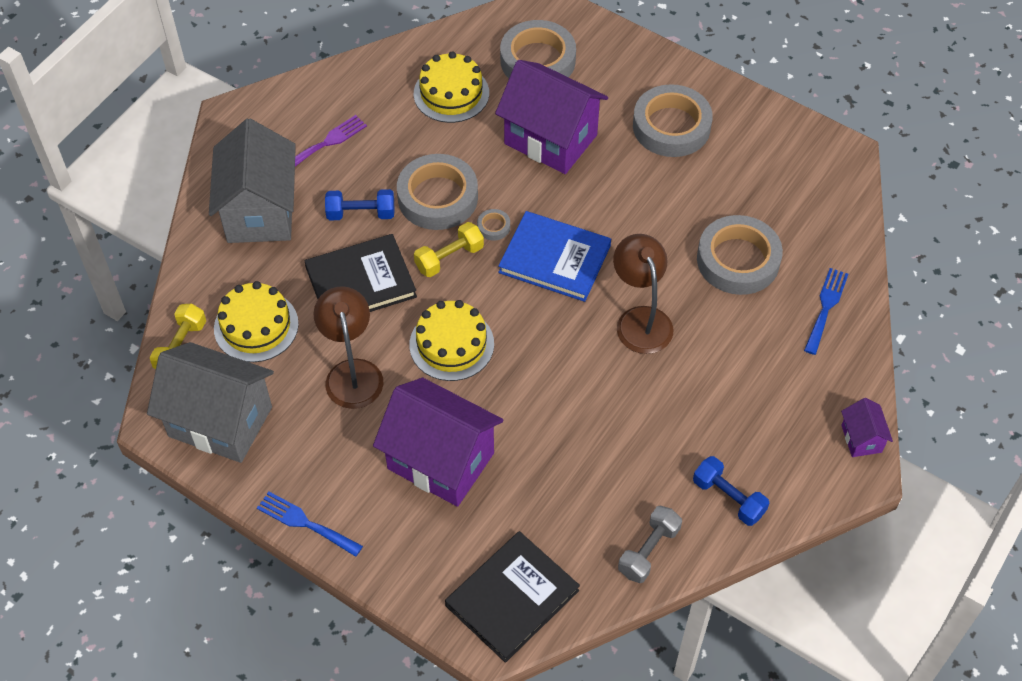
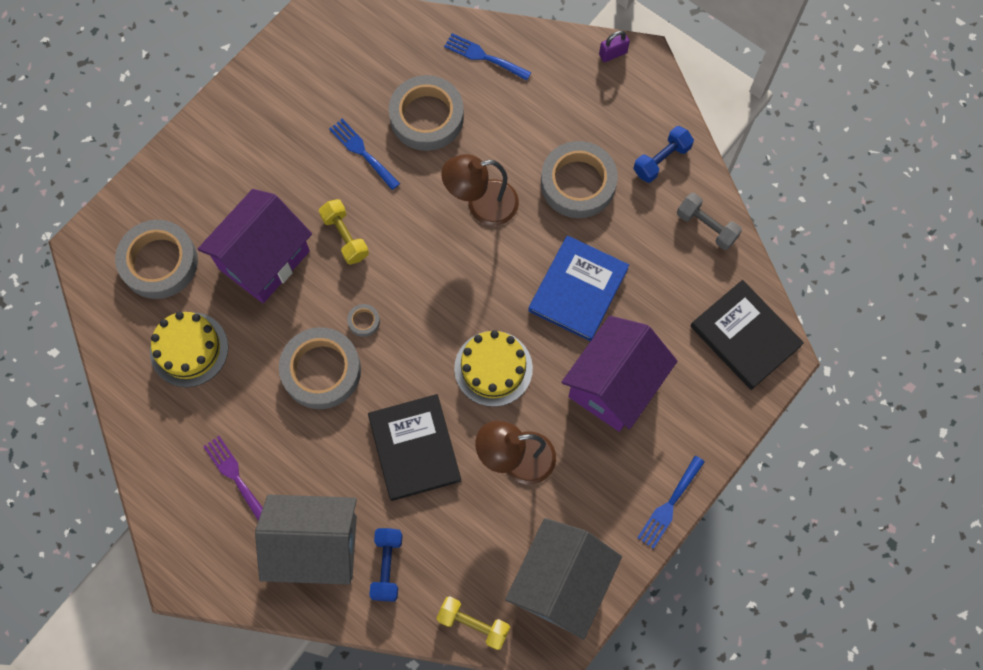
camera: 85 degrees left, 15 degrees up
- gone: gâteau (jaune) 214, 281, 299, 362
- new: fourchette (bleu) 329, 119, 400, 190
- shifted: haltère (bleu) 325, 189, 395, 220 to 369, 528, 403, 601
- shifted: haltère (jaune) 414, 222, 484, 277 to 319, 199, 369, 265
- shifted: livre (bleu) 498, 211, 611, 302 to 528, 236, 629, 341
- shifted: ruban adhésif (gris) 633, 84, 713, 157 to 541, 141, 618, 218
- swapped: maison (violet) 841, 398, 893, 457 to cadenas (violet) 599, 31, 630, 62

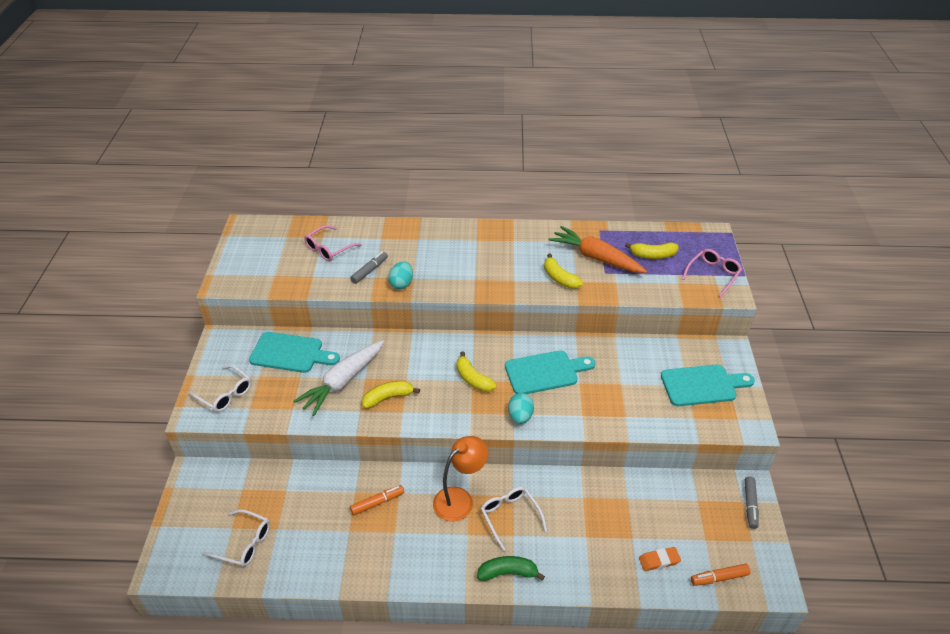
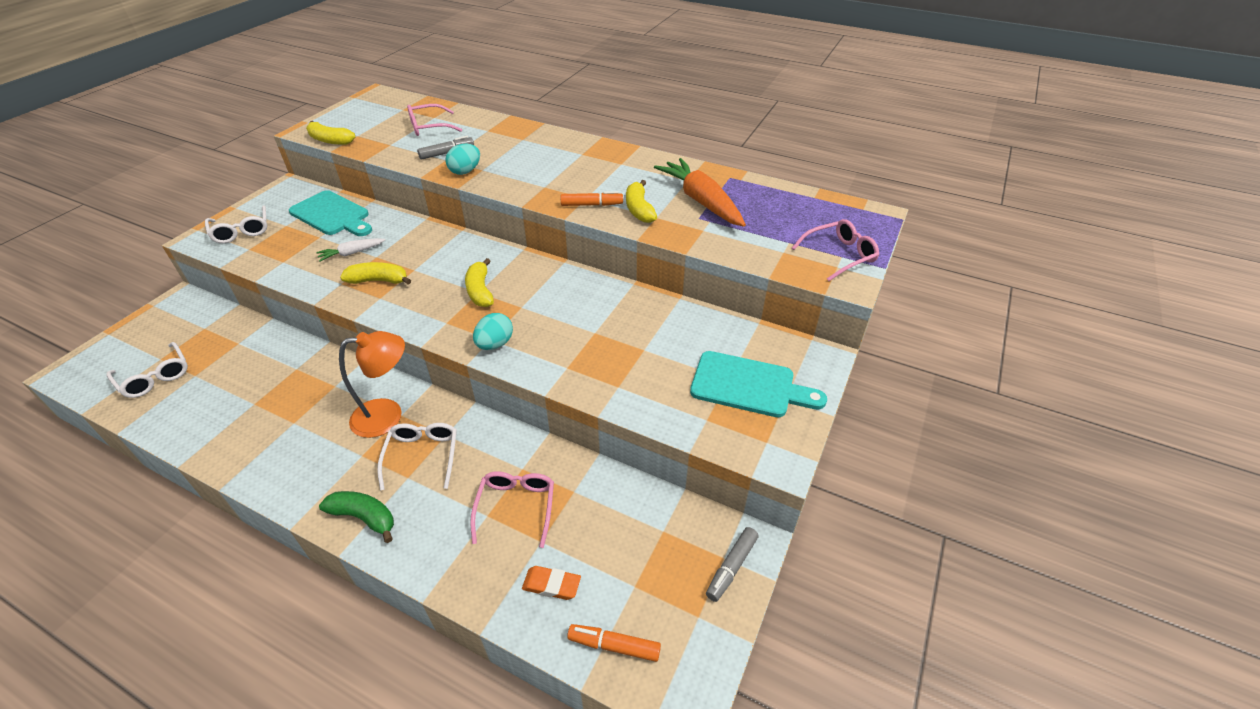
camera: 25 degrees right, 0 degrees up
- gone: planche à découper (turquoise) 505, 350, 595, 394
- new: lunettes (rose) 470, 471, 554, 548
- shifted: feutre (orange) 350, 485, 404, 515 to 561, 191, 623, 206
- shifted: banane (jaune) 625, 242, 679, 259 to 306, 121, 355, 145
- scaled: carotte (blanc) 293, 340, 384, 416 = 316, 238, 385, 262 x0.50

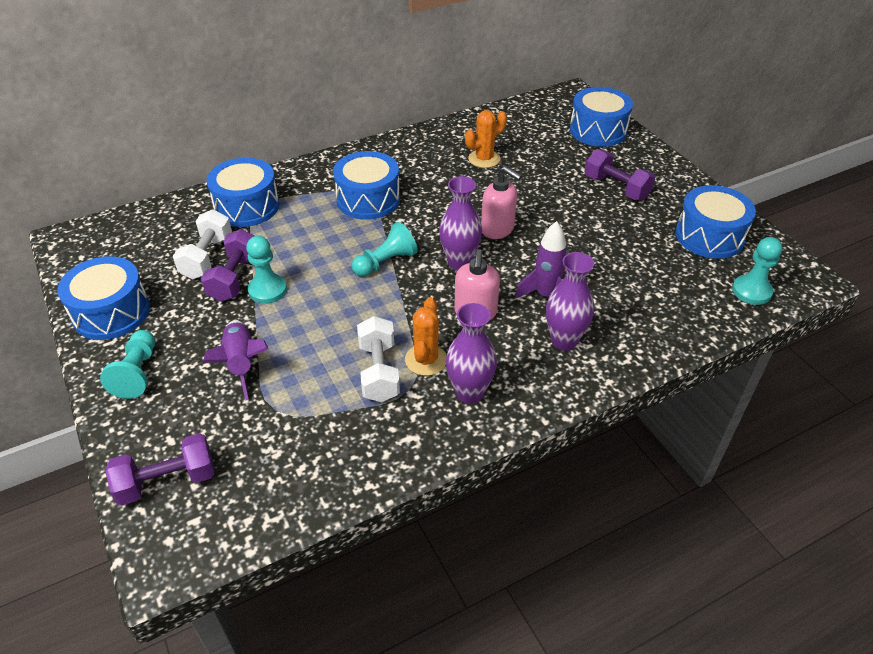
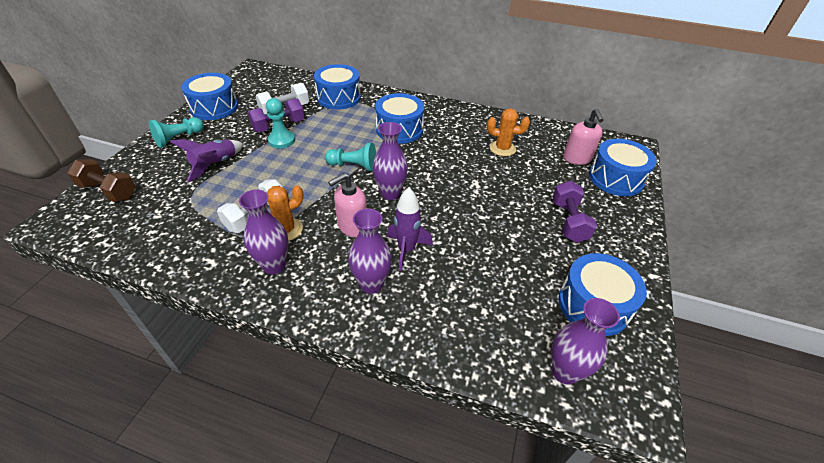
camera: 45 degrees right, 0 degrees up
- shifted: distributeur de savon (rose) 481, 166, 522, 239 to 563, 109, 603, 165
- swapped: pion (turquoise) 732, 237, 782, 305 to vase (violet) 552, 298, 620, 385
- repainted: haltère (violet) 106, 433, 215, 505 to haltère (marron) 67, 159, 136, 202

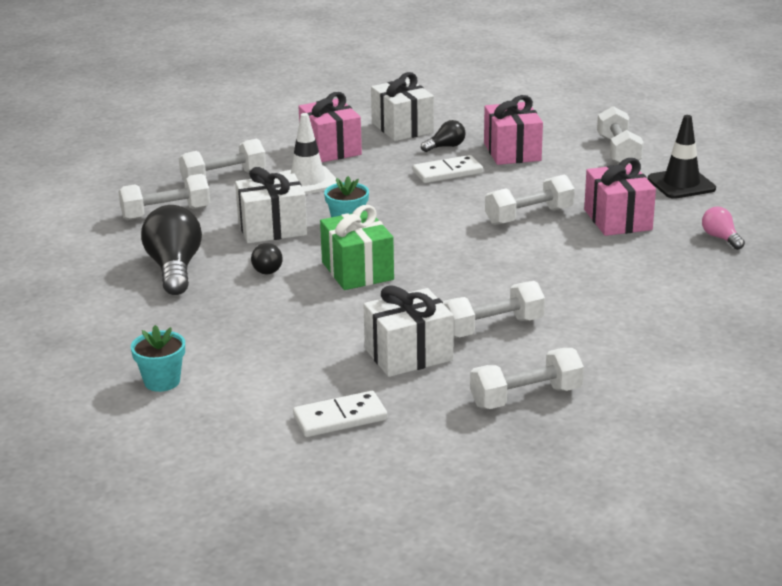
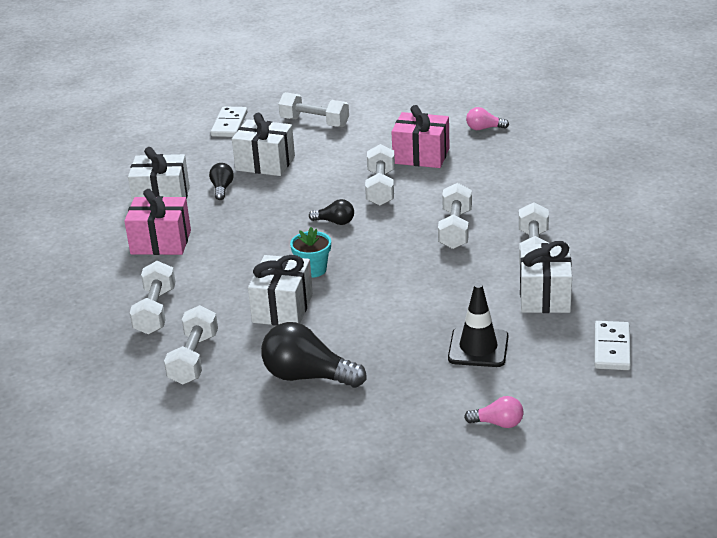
camera: 60 degrees left, 5 degrees up
- gone: cône de chantier (blanc) 279, 113, 337, 194
- gone: cadeau (vert) 320, 205, 394, 290
- shifted: ampoule (noir) 251, 243, 283, 274 to 309, 199, 354, 225
- shifted: domino (blanc) 413, 155, 483, 183 to 211, 106, 248, 137
- shifted: haltère (blanc) 470, 348, 584, 409 to 438, 183, 472, 249
- shifted: cône de chantier (noir) 648, 115, 716, 199 to 448, 283, 508, 367
- swapped: pot de fleurs (turquoise) 131, 325, 185, 392 to ampoule (rose) 464, 396, 524, 428
- repainted: cadeau (rose) 484, 95, 543, 165 to cadeau (blanc) 232, 113, 295, 176

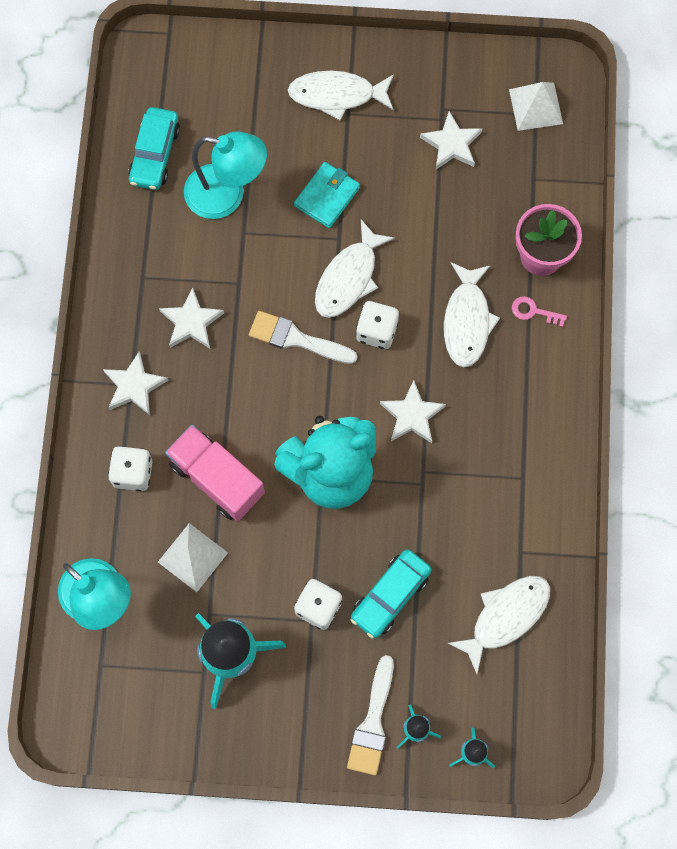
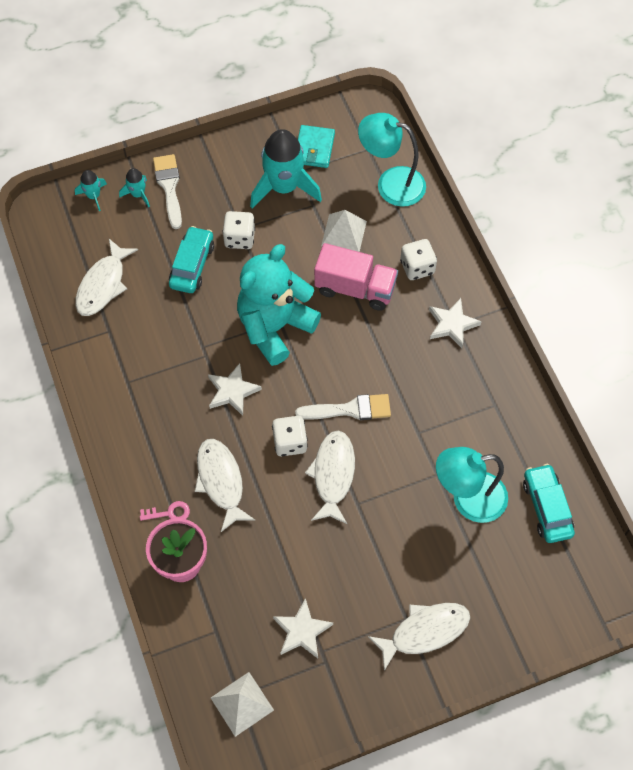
camera: 155 degrees right, 10 degrees down
- gone: étoile (blanc) 159, 287, 224, 349
- shifted: portefeuille (turquoise) 294, 162, 360, 228 to 298, 125, 335, 168

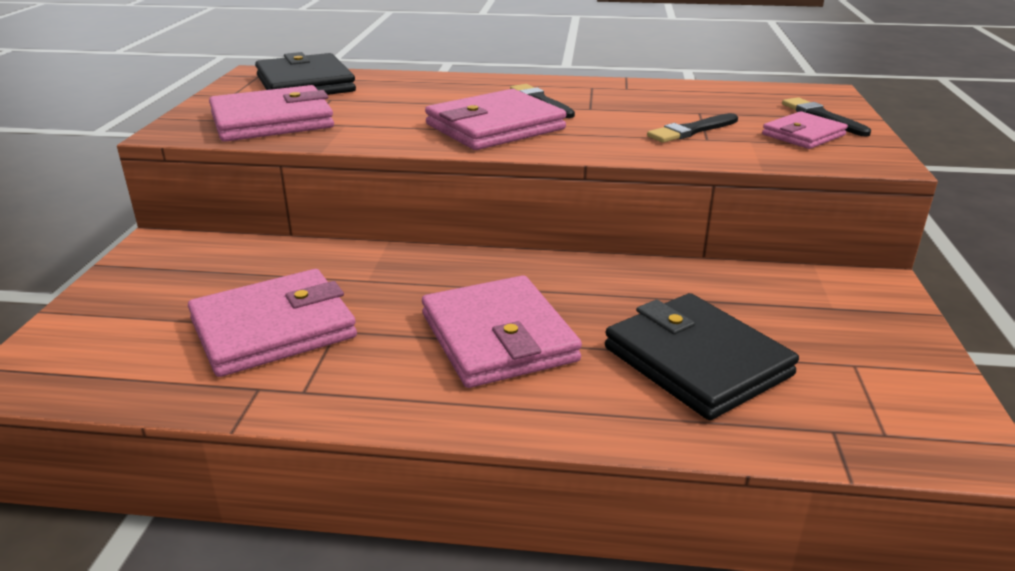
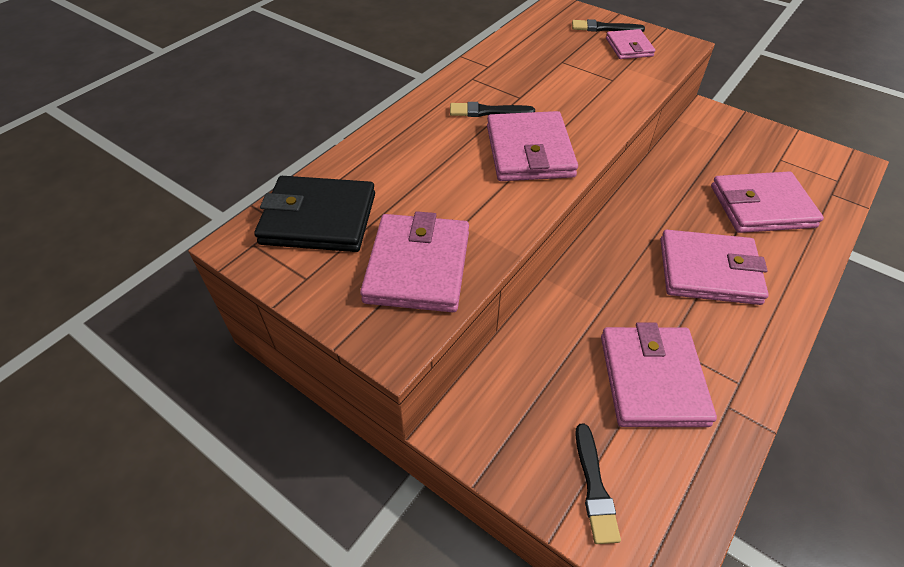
camera: 60 degrees left, 20 degrees up
- shifted: pinceau (noir) 647, 113, 738, 143 to 575, 424, 621, 544
- repainted: portefeuille (noir) 605, 293, 799, 420 to portefeuille (rose) 711, 171, 824, 233

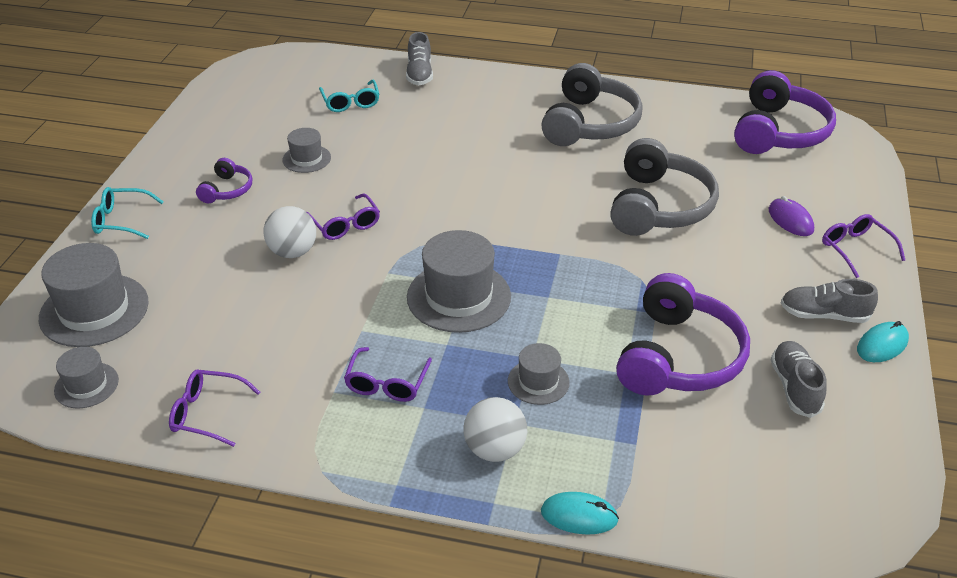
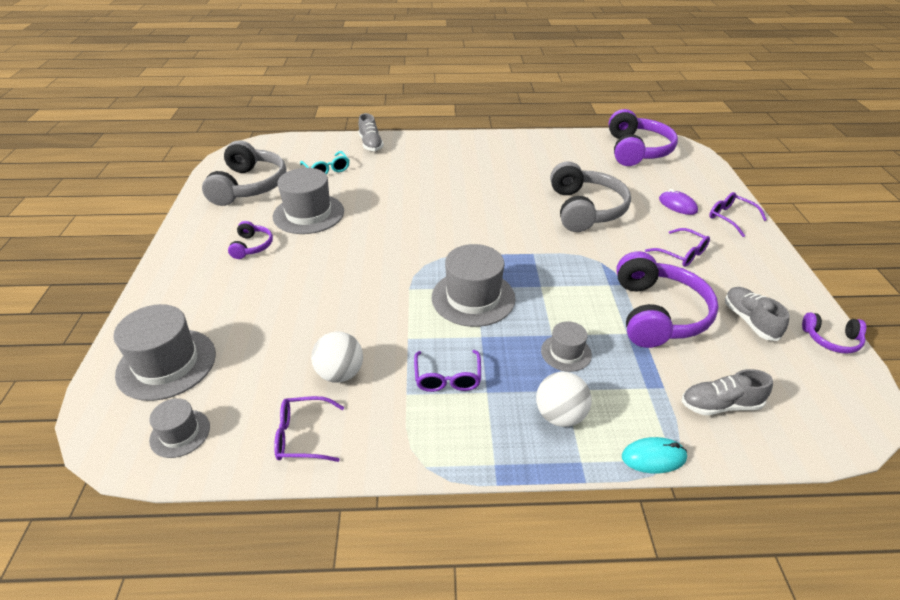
camera: 15 degrees left, 0 degrees up
- gone: lunettes (turquoise) 91, 187, 164, 239
- gone: souris (turquoise) 857, 321, 909, 362
- new: casque audio (violet) 802, 312, 866, 354
- shifted: balle (blanc) 264, 206, 316, 258 to 311, 331, 363, 383
- shifted: lunettes (violet) 307, 193, 380, 240 to 645, 228, 710, 267
- shifted: casque audio (gris) 541, 63, 643, 146 to 202, 140, 287, 206
- shifted: chaussure (gris) 781, 279, 878, 323 to 682, 369, 773, 415
- scaled: chapeau (gris) 282, 128, 331, 173 = 273, 168, 344, 234 x1.84

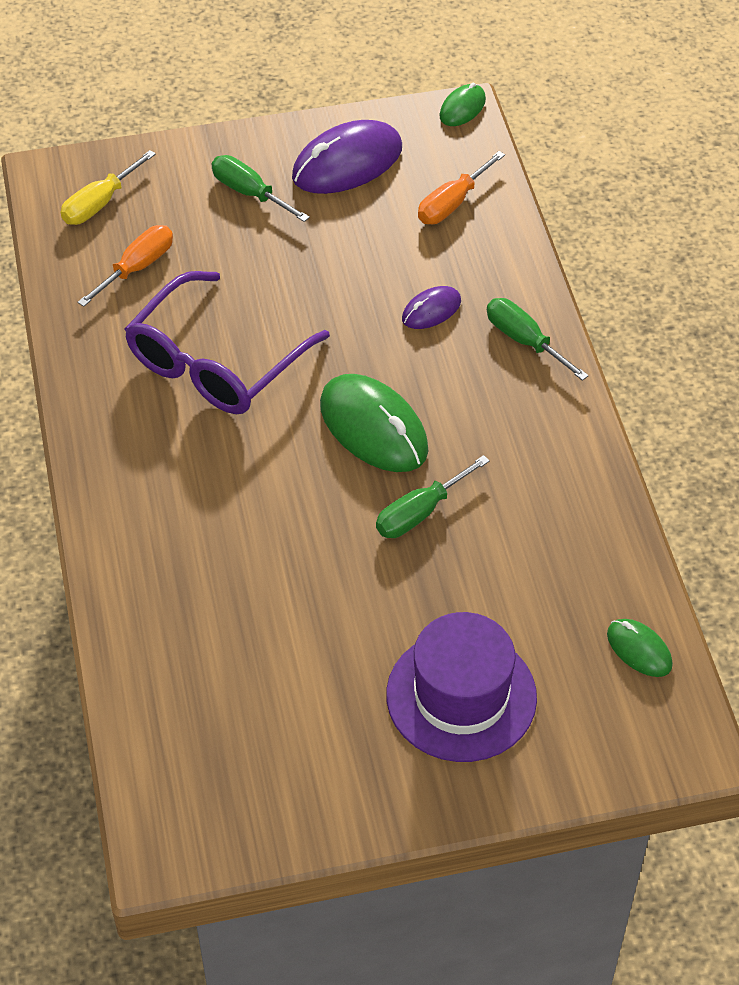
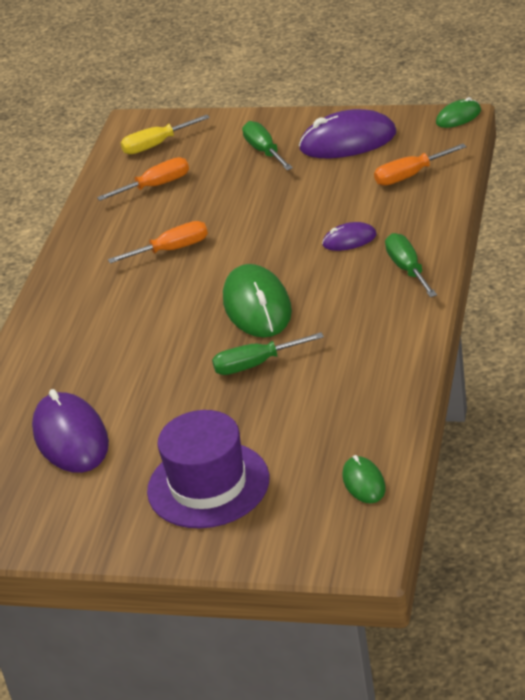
camera: 30 degrees right, 15 degrees down
- new: souris (violet) 32, 389, 109, 473
- swapped: lunettes (violet) 125, 271, 330, 414 to tournevis (orange) 108, 221, 208, 263

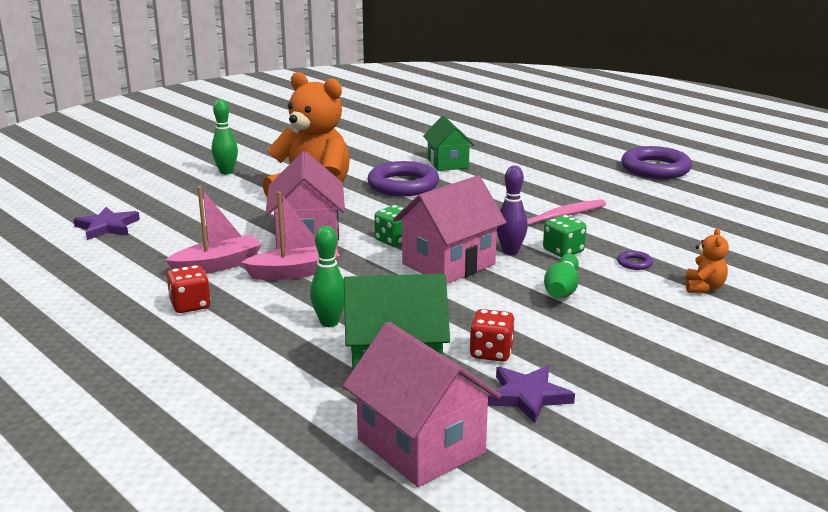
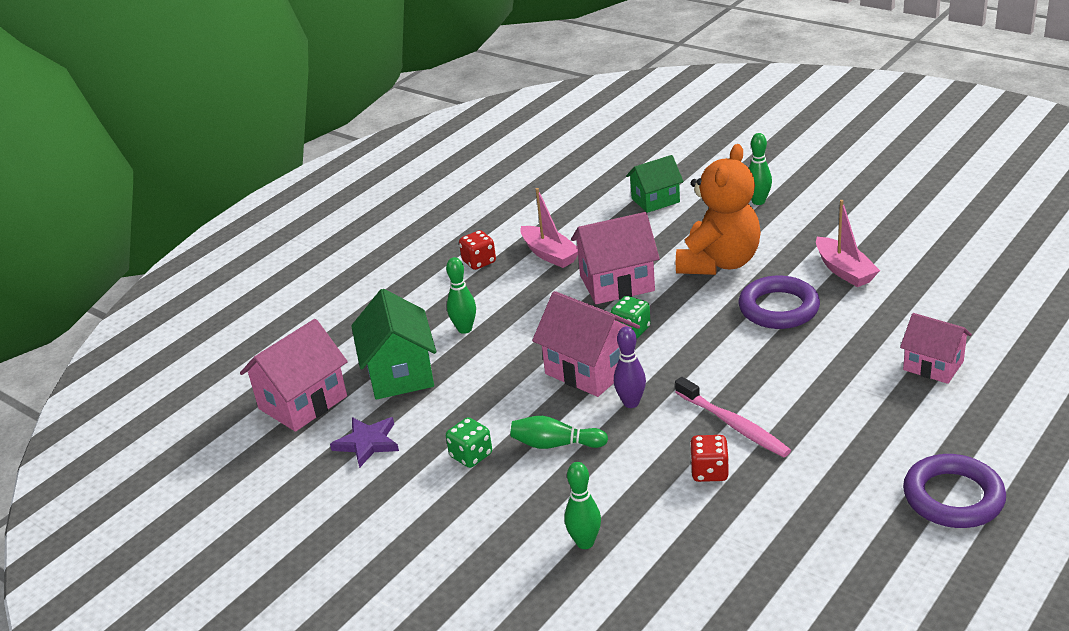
camera: 85 degrees right, 10 degrees up
- gone: étoile (violet) 73, 207, 140, 240
- gone: anneau (violet) 617, 251, 653, 270
- new: maison (rose) 900, 313, 972, 384
- shifted: bateau (rose) 241, 191, 340, 280 to 816, 200, 880, 287
- shifted: maison (vert) 423, 116, 474, 171 to 626, 155, 684, 213
- shifted: dé (rouge) 469, 309, 515, 362 to 690, 435, 729, 482
- shifted: dé (vert) 543, 215, 586, 257 to 446, 417, 492, 468
- swapped: ours en peluche (orange) 685, 228, 729, 293 to quille (vert) 564, 462, 601, 549

